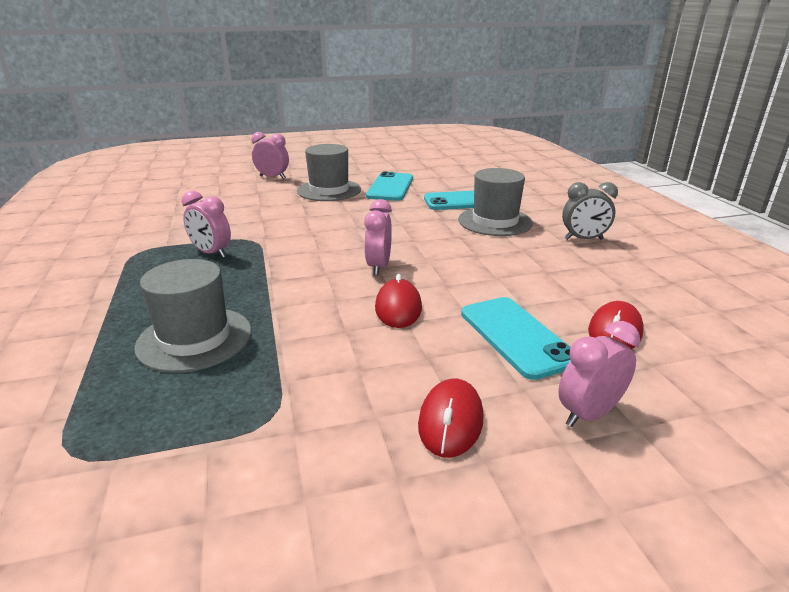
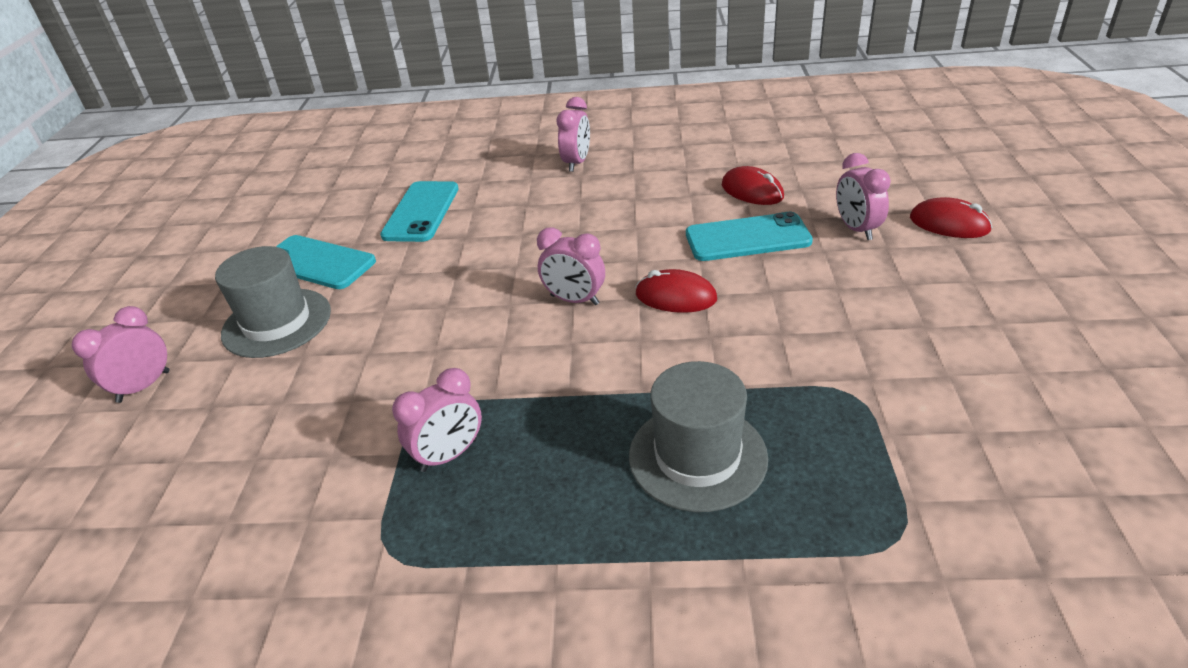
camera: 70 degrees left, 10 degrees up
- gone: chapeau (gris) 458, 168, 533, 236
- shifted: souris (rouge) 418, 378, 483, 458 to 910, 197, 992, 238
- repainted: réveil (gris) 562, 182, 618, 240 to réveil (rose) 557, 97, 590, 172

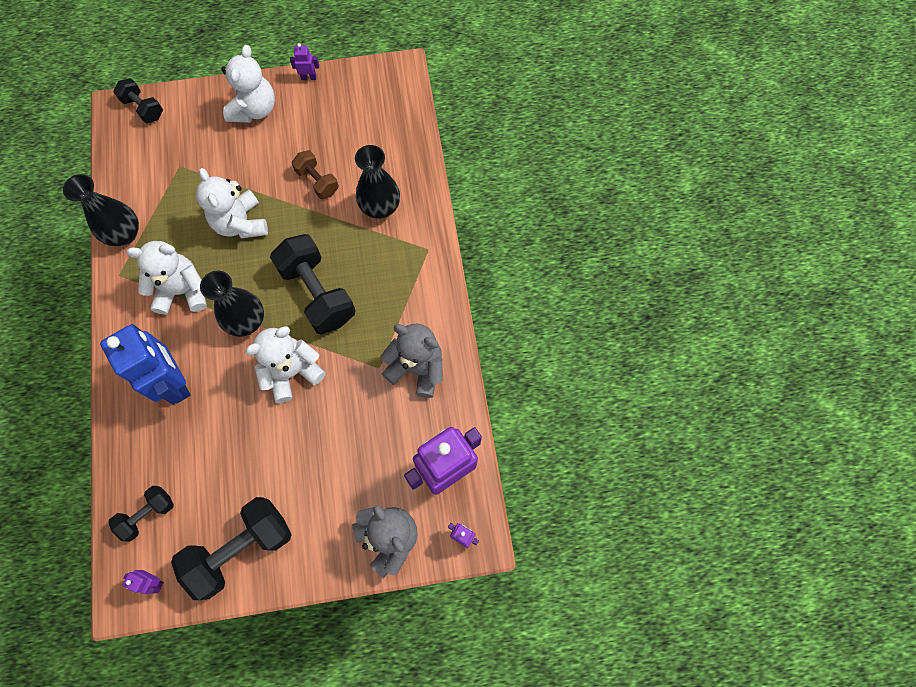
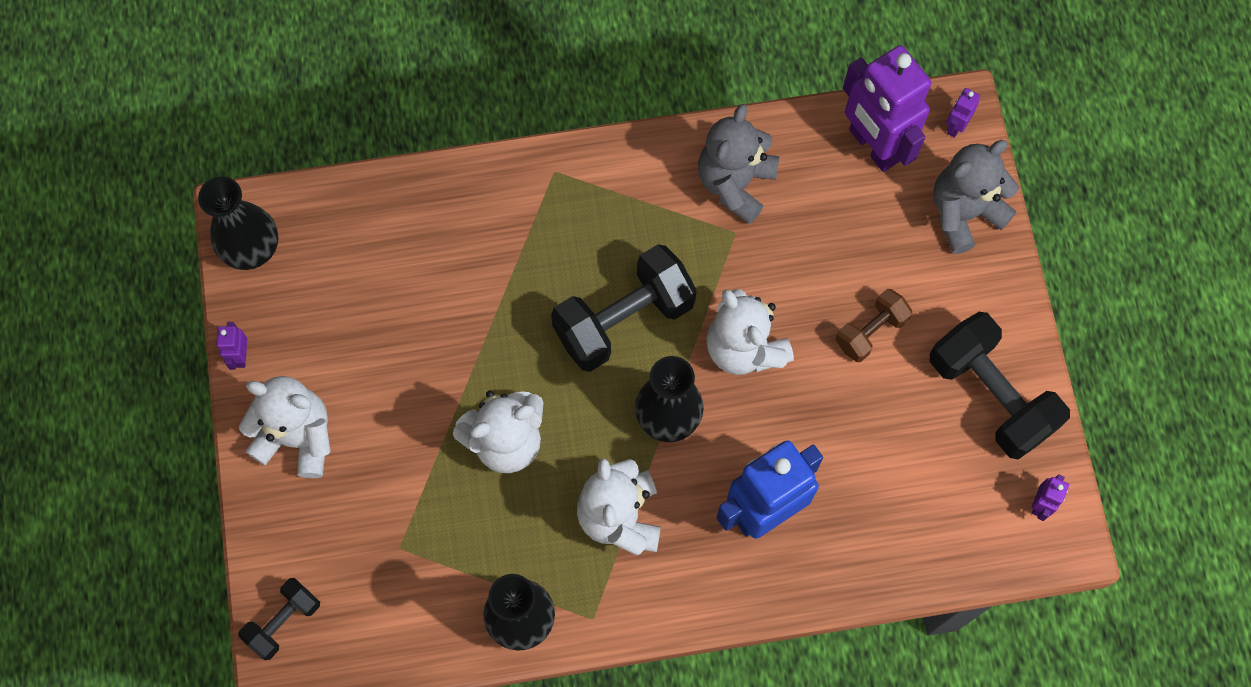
camera: 90 degrees left, 0 degrees up
- gone: haltère (noir) 108, 486, 174, 542
- shifted: haltère (marron) 292, 150, 339, 199 to 836, 289, 912, 362
- shifted: vase (noir) 355, 145, 400, 219 to 198, 176, 278, 270

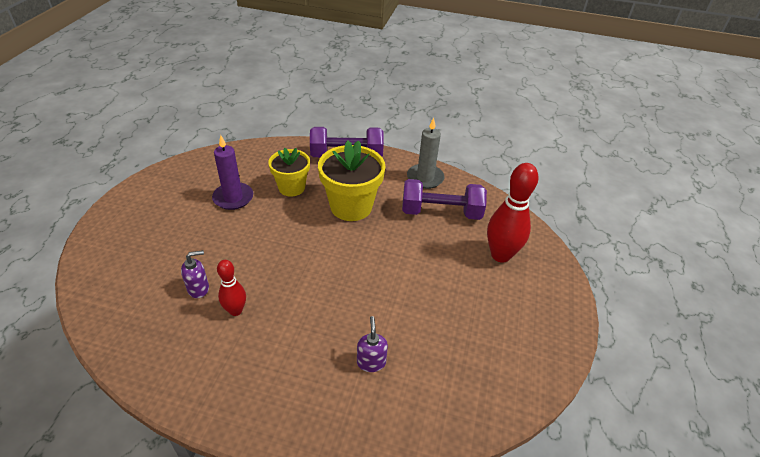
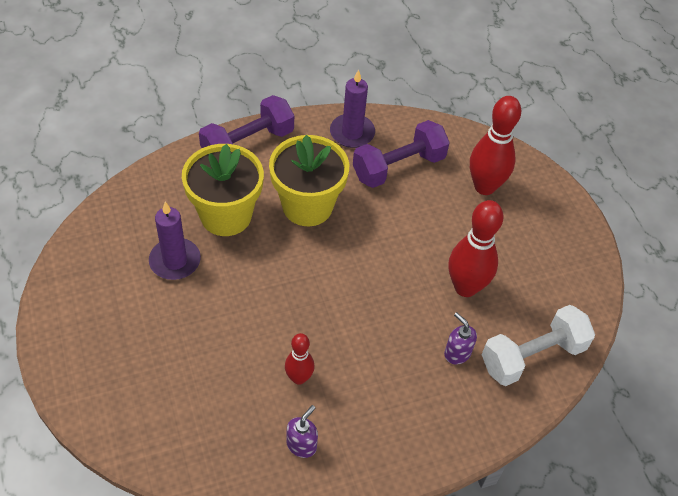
camera: 35 degrees left, 10 degrees up
- new: quille (rouge) 449, 200, 504, 297
- new: haltère (blanc) 482, 305, 595, 386
- shifted: distributeur de savon (violet) 181, 250, 209, 298 to 286, 405, 318, 458
- repainted: bougie (gris) 407, 117, 444, 189 to bougie (violet) 330, 69, 375, 148
- scaled: pot de fleurs (jaune) 268, 148, 310, 197 = 182, 144, 264, 236 x1.55

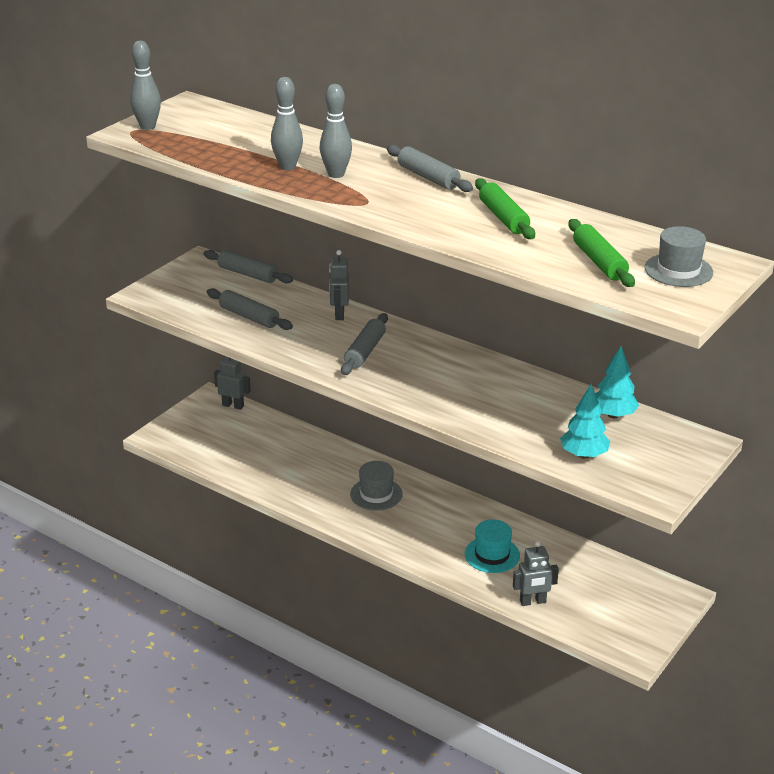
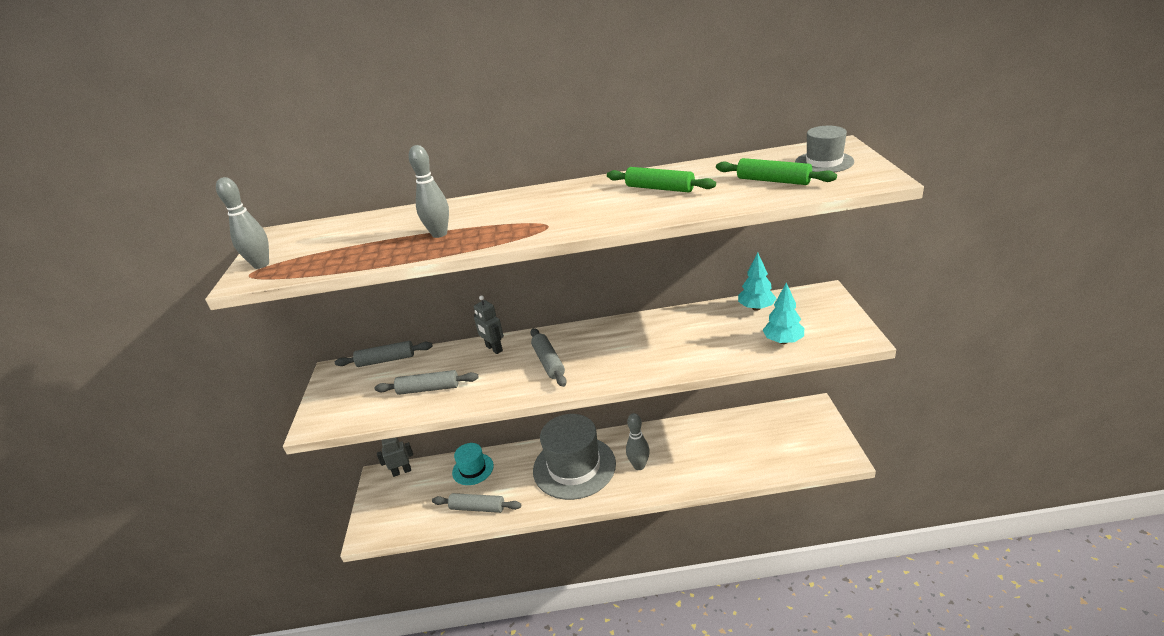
camera: 35 degrees left, 0 degrees up
- gone: robot (gris) 513, 541, 559, 606
- shifted: quille (gris) 320, 84, 352, 178 to 626, 413, 650, 470
- shifted: rouleau à pâtisserie (gris) 387, 145, 473, 192 to 432, 493, 521, 513
- shifted: chapeau (turquoise) 465, 519, 520, 573 to 452, 443, 494, 485
- scaled: chapeau (gris) 350, 461, 403, 511 = 533, 414, 616, 500 x1.95

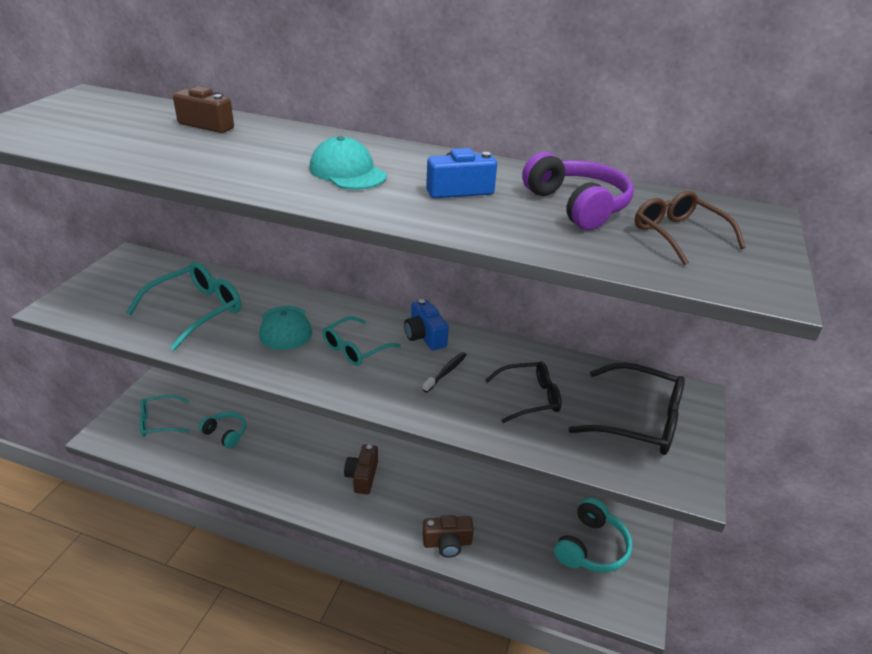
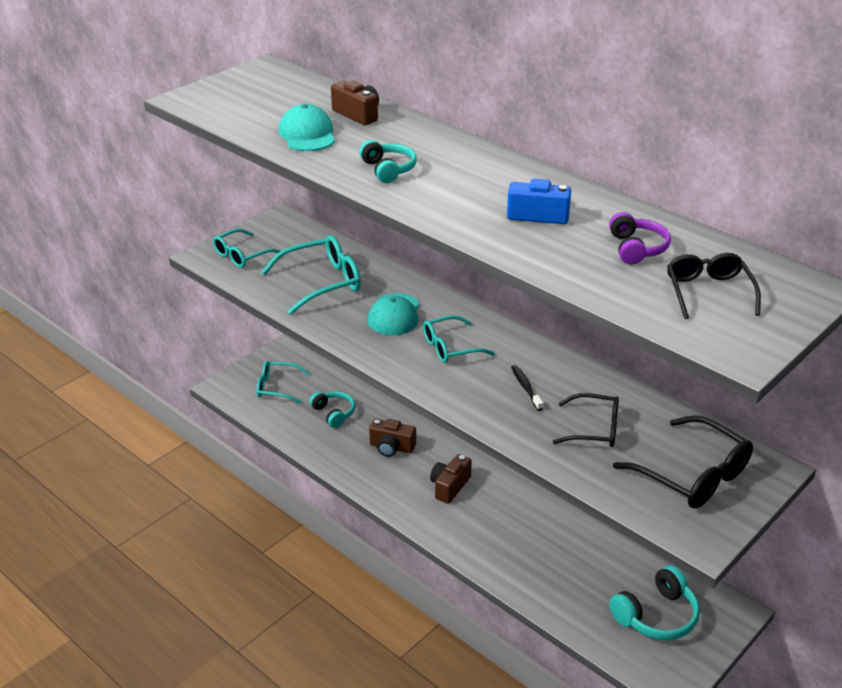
camera: 25 degrees right, 0 degrees up
- gone: appareil photo (bleu) 404, 299, 449, 350
- new: lunettes (turquoise) 213, 229, 280, 268
- new: casque audio (turquoise) 359, 140, 417, 183
- shifted: casquette (turquoise) 309, 136, 387, 190 to 279, 104, 335, 151
- shifted: appareil photo (marron) 422, 515, 474, 558 to 369, 419, 416, 457
- repainted: lunettes (marron) 635, 191, 746, 265 to lunettes (noir) 667, 253, 761, 319
- rotated: brosse à dents (noir) 423, 352, 467, 392 = 511, 365, 543, 411 75 degrees counterclockwise
- scaled: casque audio (violet) 522, 152, 634, 230 = 609, 212, 671, 264 x0.66

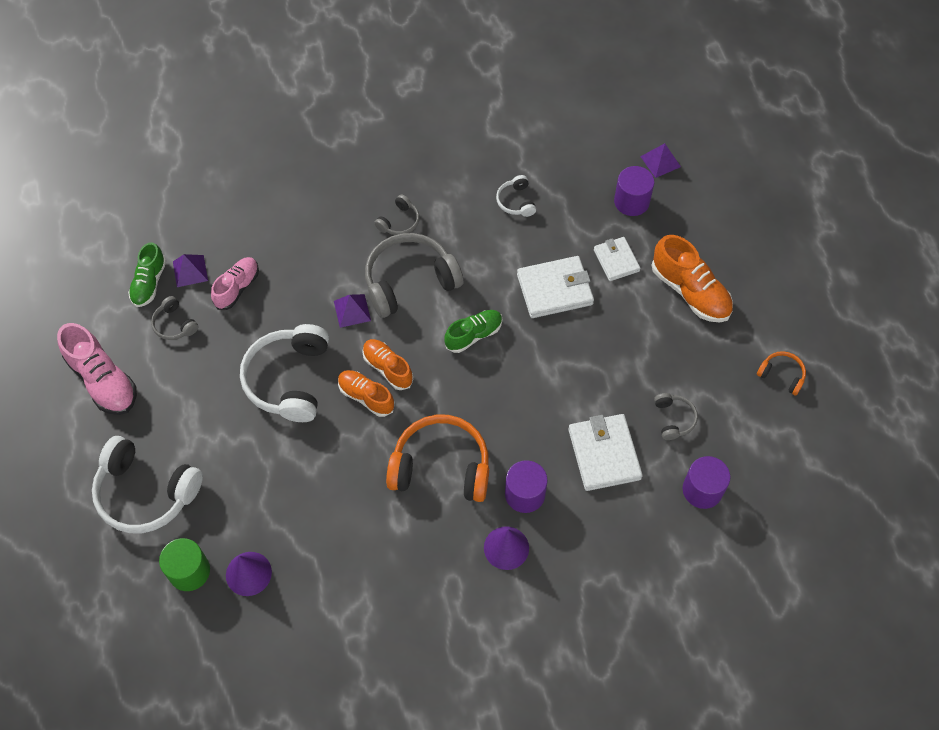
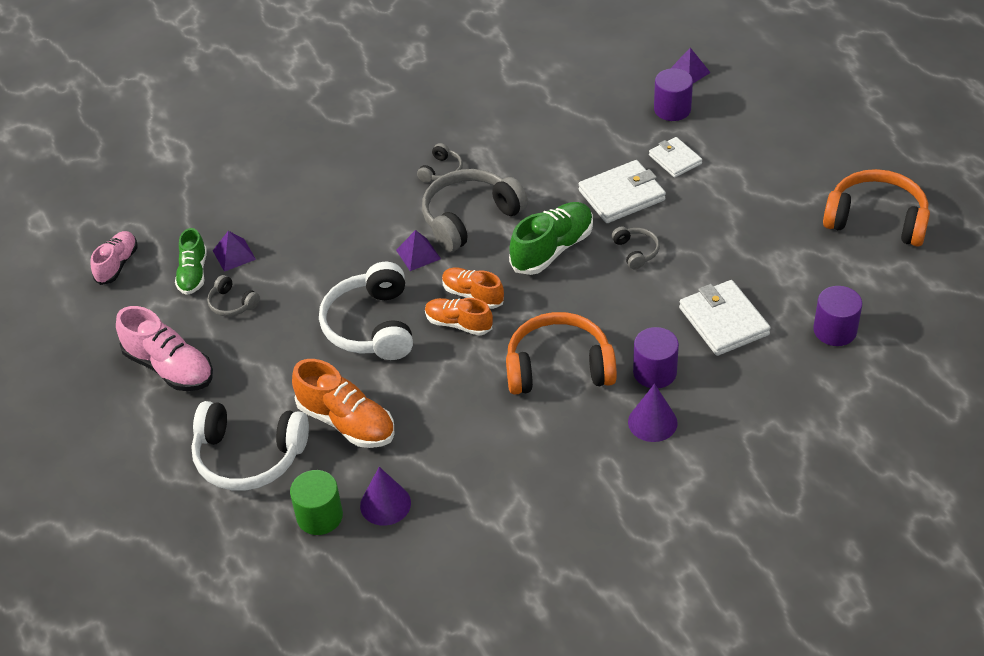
camera: 10 degrees left, 15 degrees down
- gone: casque audio (blanc) 496, 175, 536, 217
- shifted: chaussure (rose) 211, 257, 259, 310 to 91, 231, 138, 285
- shifted: chaussure (orange) 651, 235, 733, 323 to 292, 359, 394, 448
- shifted: casque audio (gris) 654, 393, 698, 440 to 611, 226, 660, 269
- scaled: chaussure (vert) 444, 310, 503, 353 = 509, 202, 593, 275 x1.55
- scaled: casque audio (orange) 757, 351, 806, 395 = 823, 169, 930, 247 x2.11

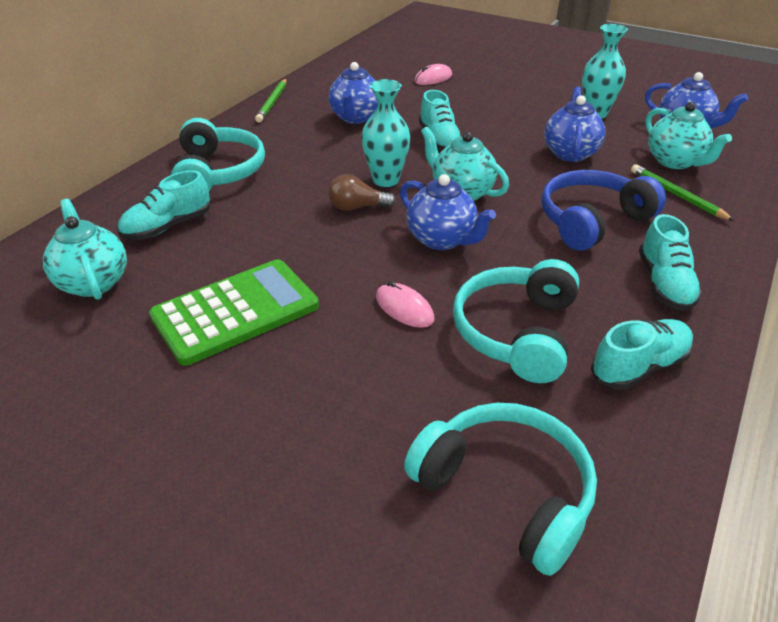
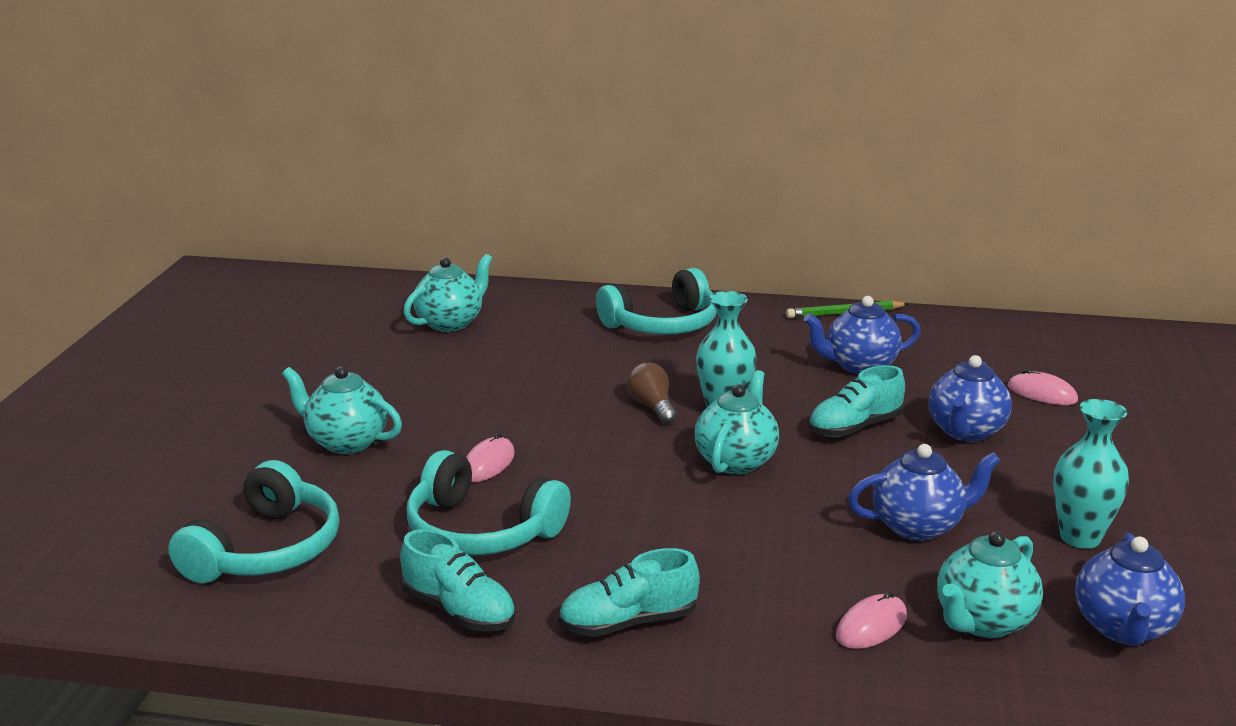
camera: 70 degrees right, 15 degrees down
- gone: chaussure (turquoise) 118, 170, 210, 240
- gone: calculatrice (vert) 149, 259, 319, 366
- gone: casque audio (bleu) 541, 170, 666, 251
- new: théière (turquoise) 282, 366, 402, 454
- shifted: théière (bleu) 400, 174, 496, 250 to 928, 355, 1012, 442
- swapped: crayon (vert) 631, 164, 735, 221 to souris (rose) 836, 591, 907, 649
- rotated: casque audio (turquoise) 453, 259, 579, 383 = 407, 450, 571, 555 150 degrees counterclockwise

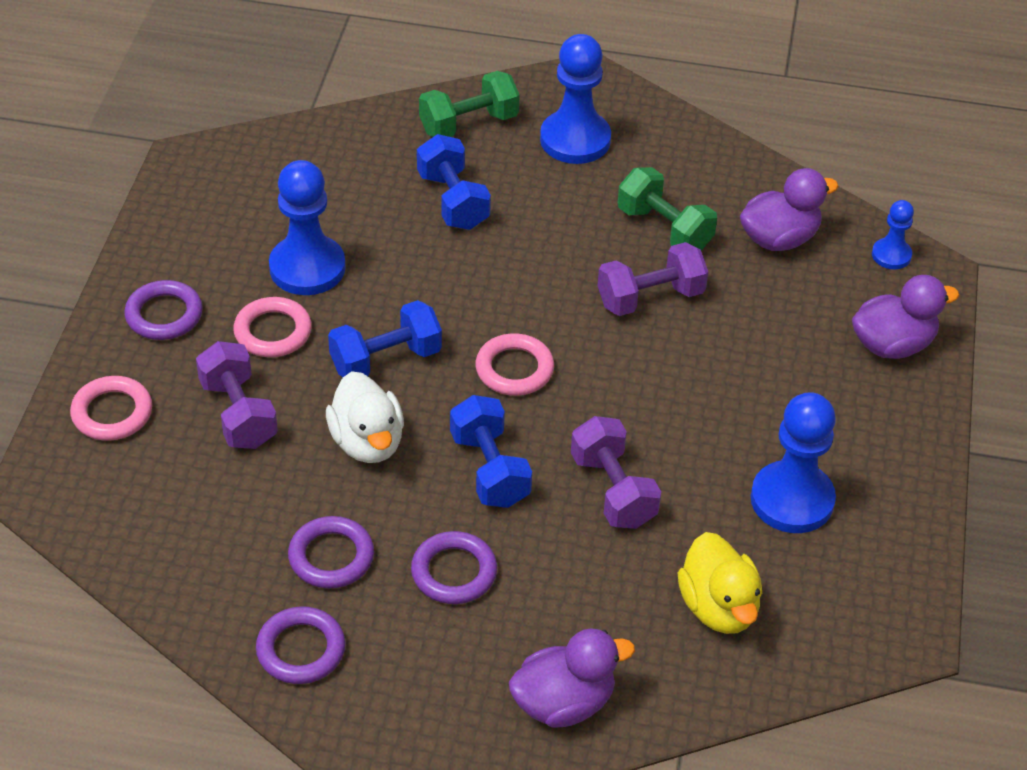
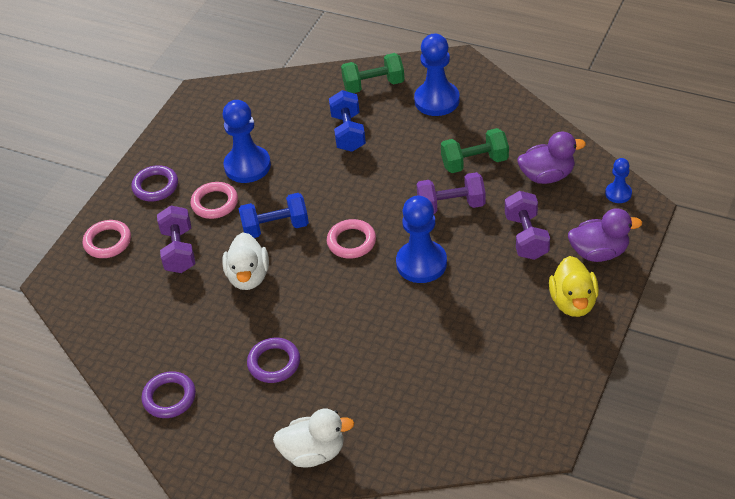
camera: 20 degrees right, 0 degrees up
- gone: anneau (violet) 288, 516, 374, 588
- gone: haltère (bleu) 450, 395, 532, 508
- shifted: haltère (violet) 571, 416, 661, 529 to 505, 191, 550, 260
- shifted: canard (jaune) 678, 532, 762, 634 to 549, 256, 599, 317
- shifted: pion (bleu) 751, 392, 836, 533 to 396, 196, 447, 283
- repainted: canard (violet) 509, 628, 635, 728 to canard (blanc) 273, 409, 354, 468
- rotated: haltère (vert) 618, 167, 717, 251 = 441, 128, 509, 173 75 degrees counterclockwise

